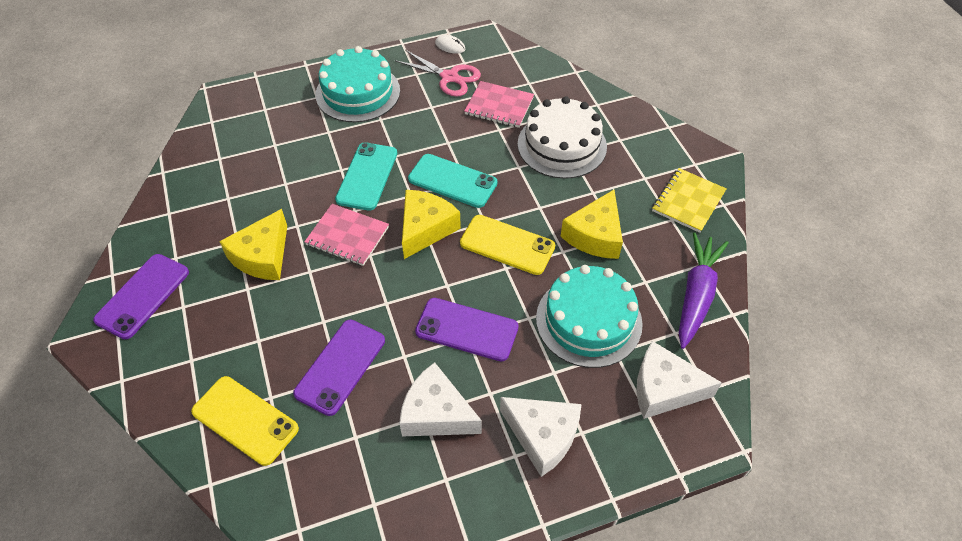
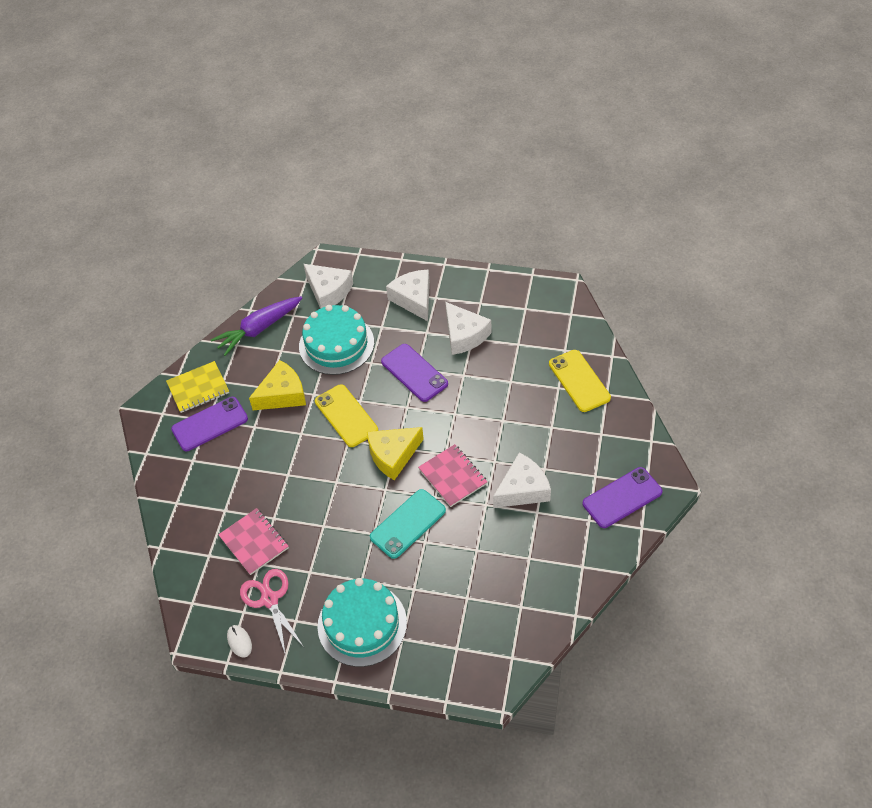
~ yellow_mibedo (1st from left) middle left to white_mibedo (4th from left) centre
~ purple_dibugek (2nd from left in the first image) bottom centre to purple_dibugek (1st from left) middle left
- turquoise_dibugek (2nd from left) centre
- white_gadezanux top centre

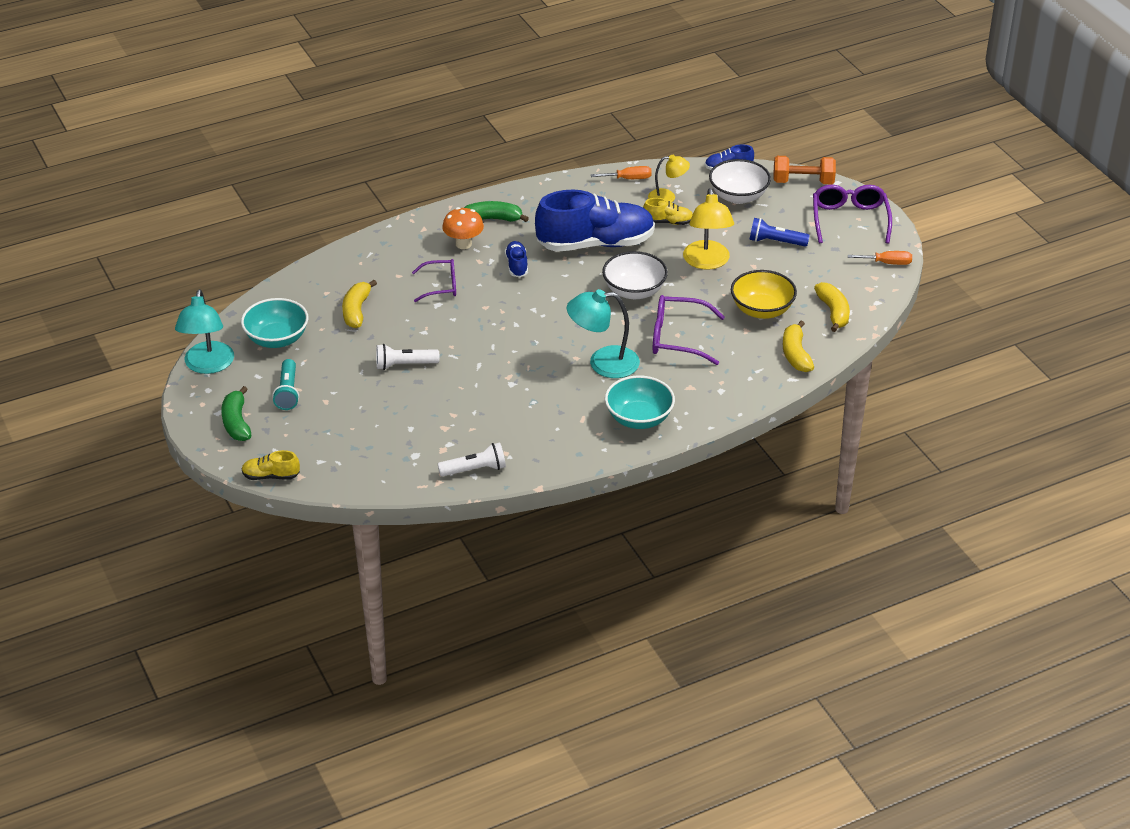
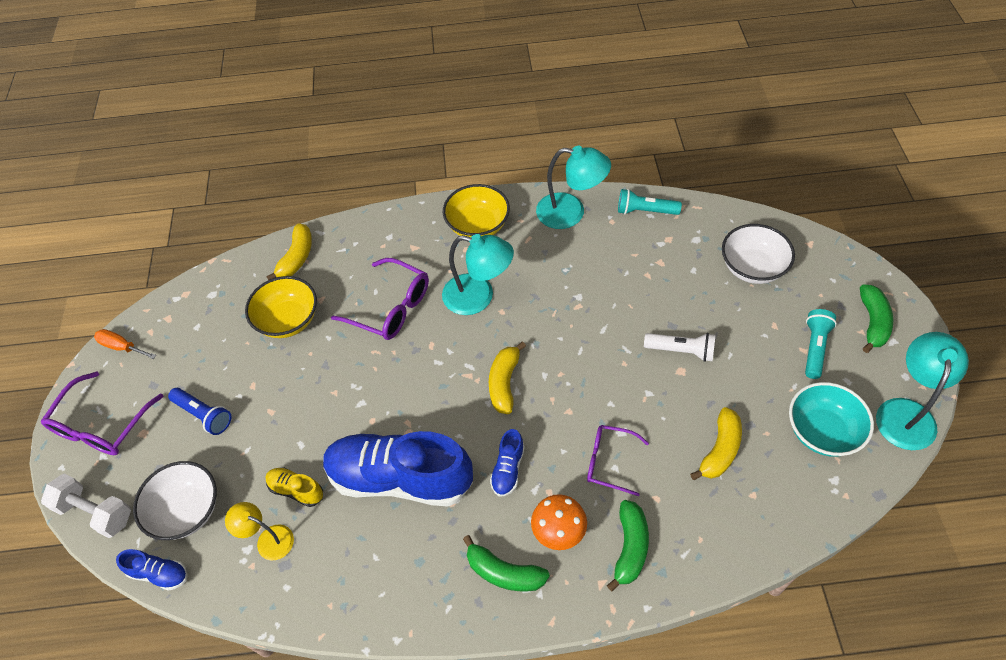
- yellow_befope (1st from left) middle left
~ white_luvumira (2nd from left) centre to turquoise_luvumira (1st from left) top centre
- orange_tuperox (1st from left) top centre
~ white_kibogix (1st from left in the first image) top centre to white_kibogix (2nd from left) middle right
~ turquoise_kibogix (2nd from left) centre to yellow_kibogix (2nd from left) top centre
- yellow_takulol (2nd from left) top centre
~ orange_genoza top right to white_genoza bottom left
~ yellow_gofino (3rd from left in the first image) middle right to yellow_gofino (2nd from left) centre
+ turquoise_takulol (2nd from left) top centre
+ green_gofino (2nd from left) bottom centre

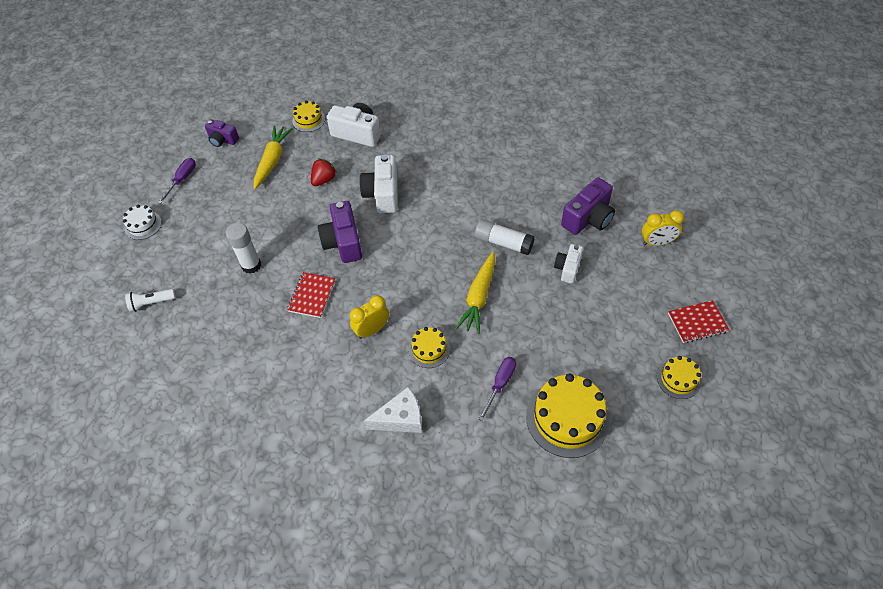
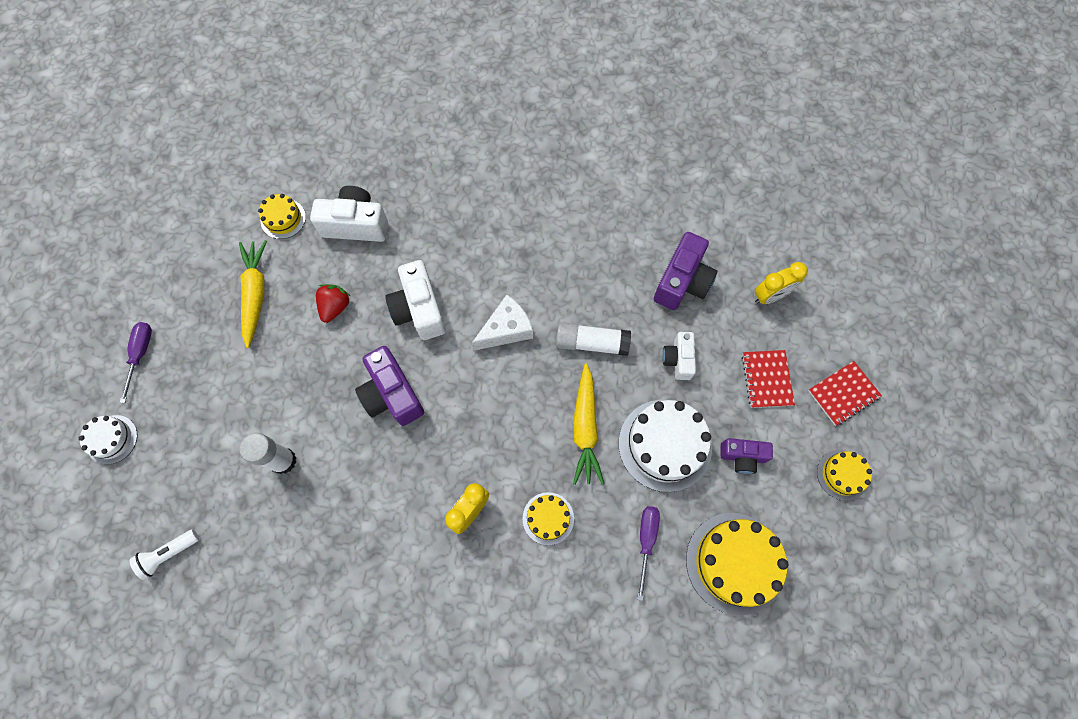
~ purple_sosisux (1st from left in the first image) top left to purple_sosisux (3rd from left) middle right
~ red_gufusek (1st from left) centre to middle right
~ white_mibedo bottom centre to centre
+ white_gadezanux (2nd from left) centre

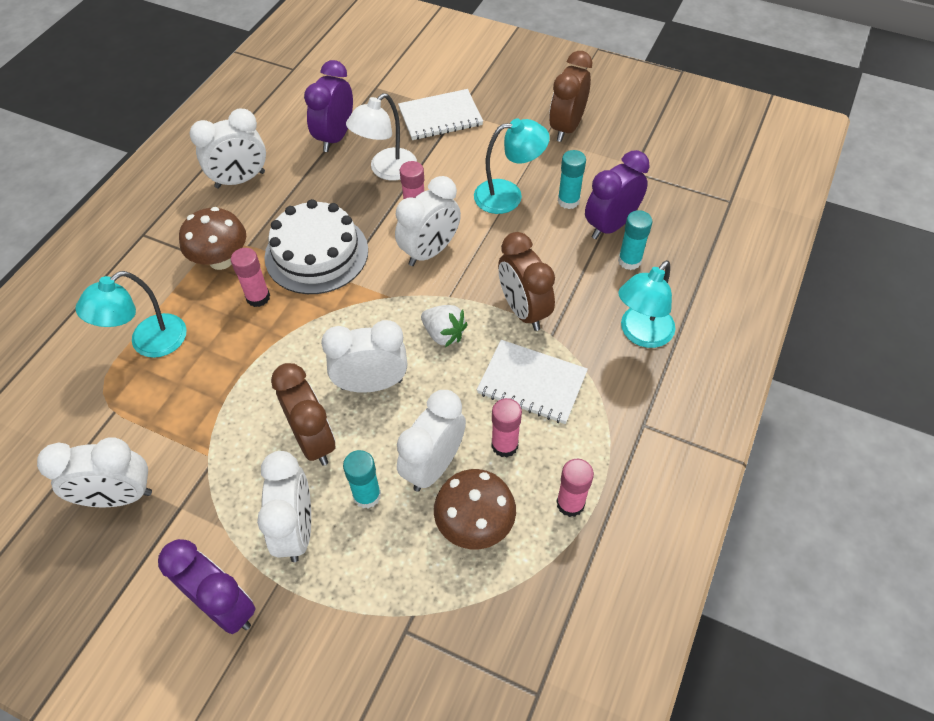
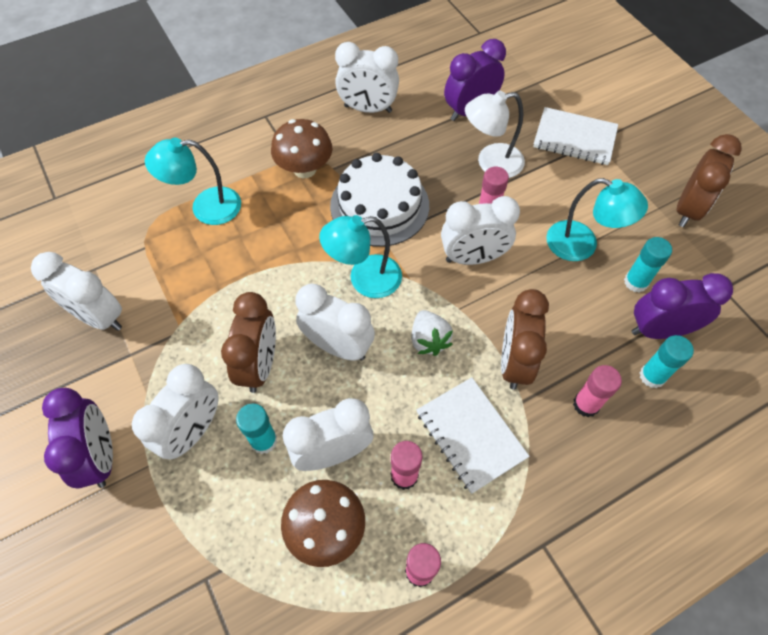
~ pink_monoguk (1st from left in the first image) middle left to pink_monoguk (4th from left) middle right
~ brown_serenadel (3rd from left) top centre = top right 150 degrees clockwise
~ turquoise_takulol (3rd from left in the first image) middle right to turquoise_takulol (2nd from left) centre

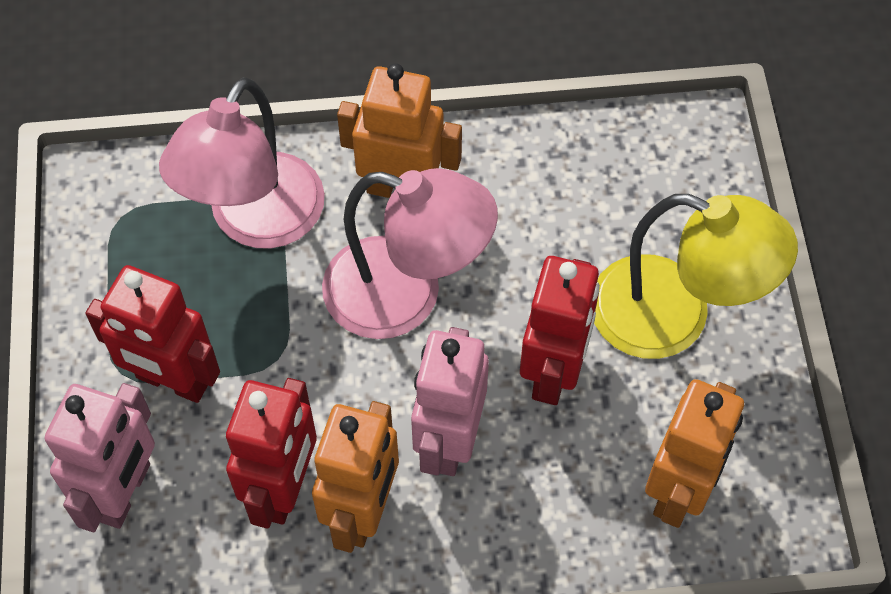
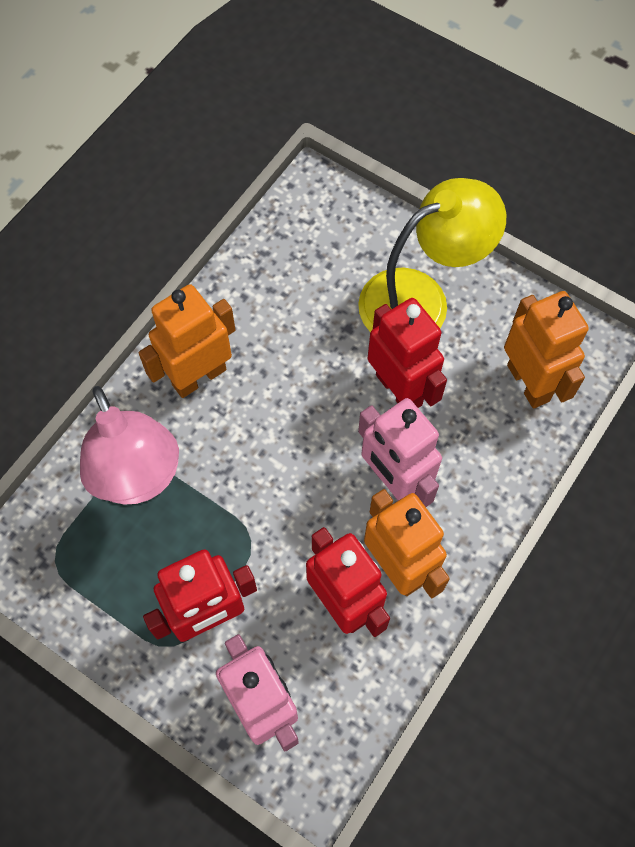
- pink_takulol (2nd from left) centre

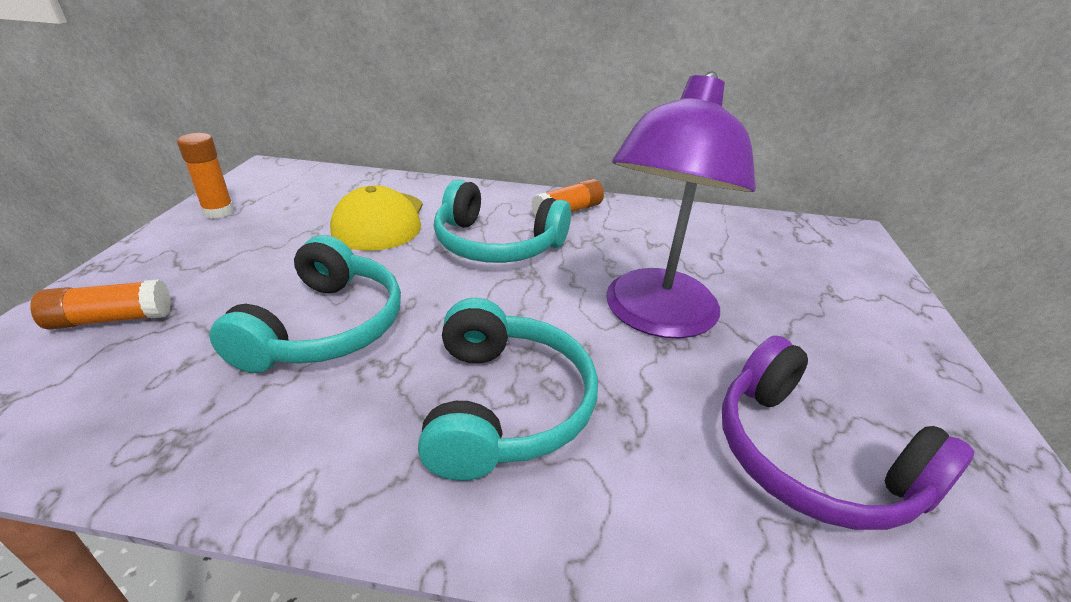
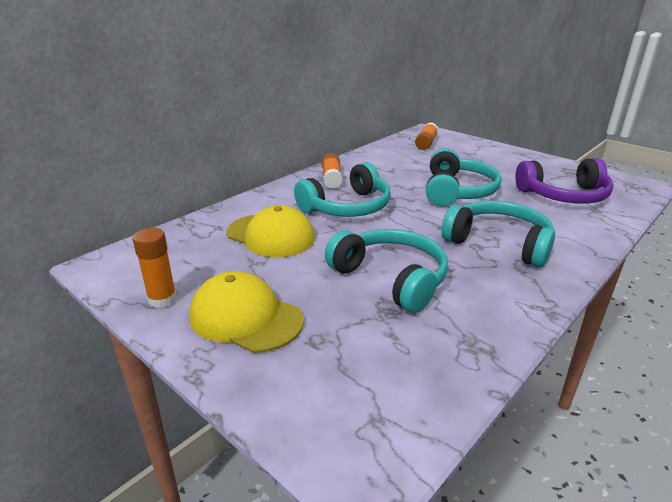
~ orange_monoguk (1st from left in the first image) middle left to orange_monoguk (3rd from left) top centre
~ purple_takulol centre to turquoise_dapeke (3rd from left) middle right
+ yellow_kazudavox (1st from left) centre

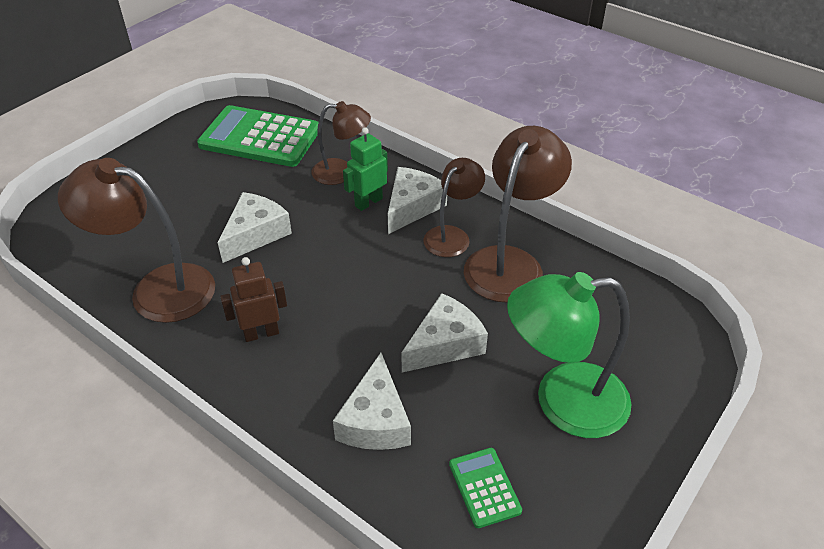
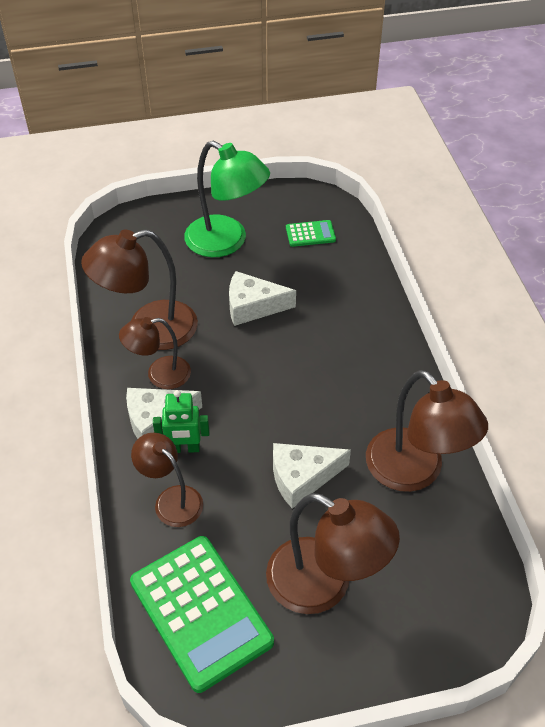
- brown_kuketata middle left
- white_mibedo (2nd from left) bottom centre
~ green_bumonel (2nd from left) bottom centre = top centre 120 degrees counterclockwise
+ brown_takulol (4th from left) bottom centre

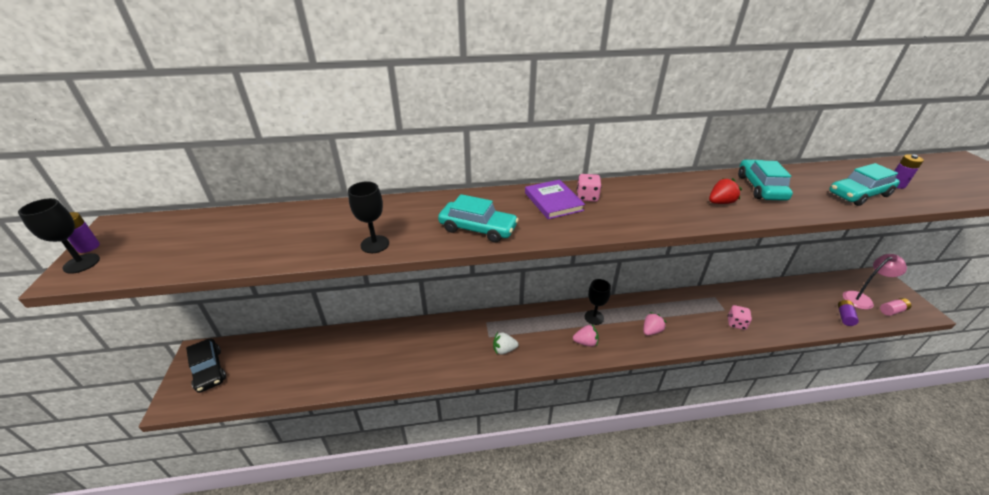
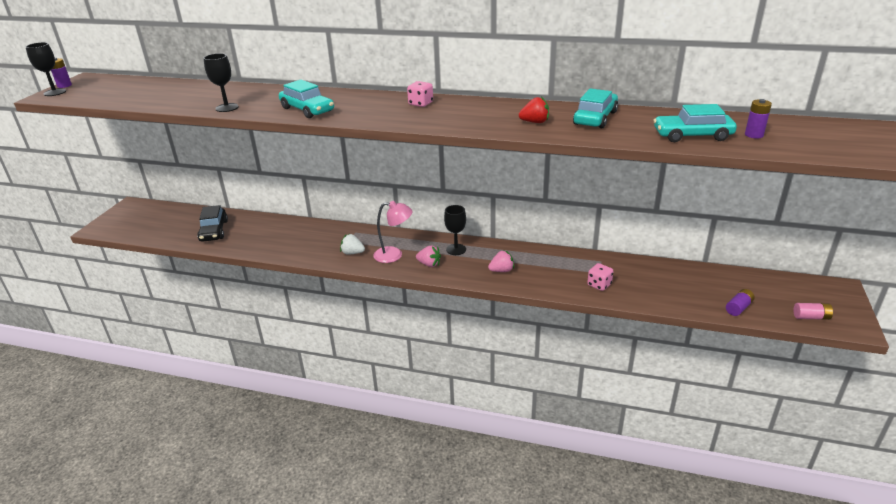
~ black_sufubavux bottom left to middle left
- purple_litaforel centre
~ pink_takulol middle right to centre

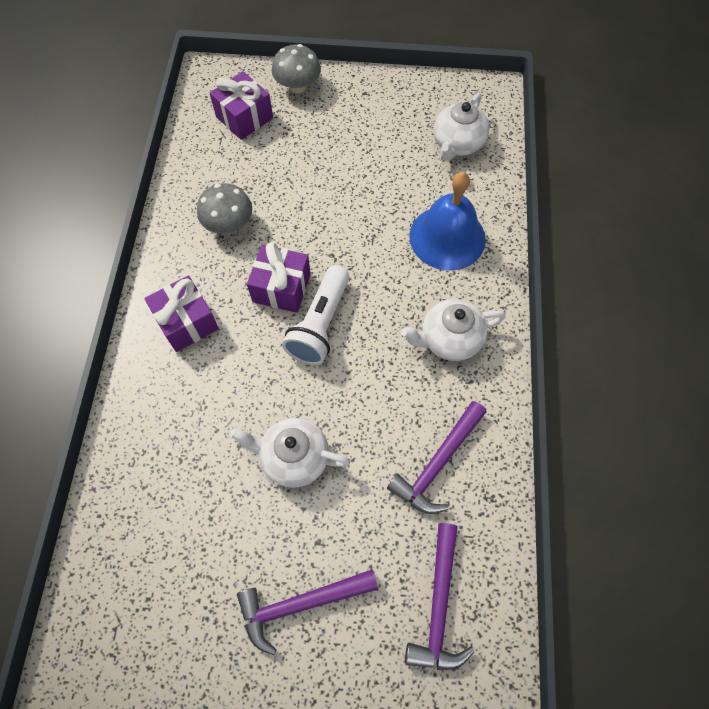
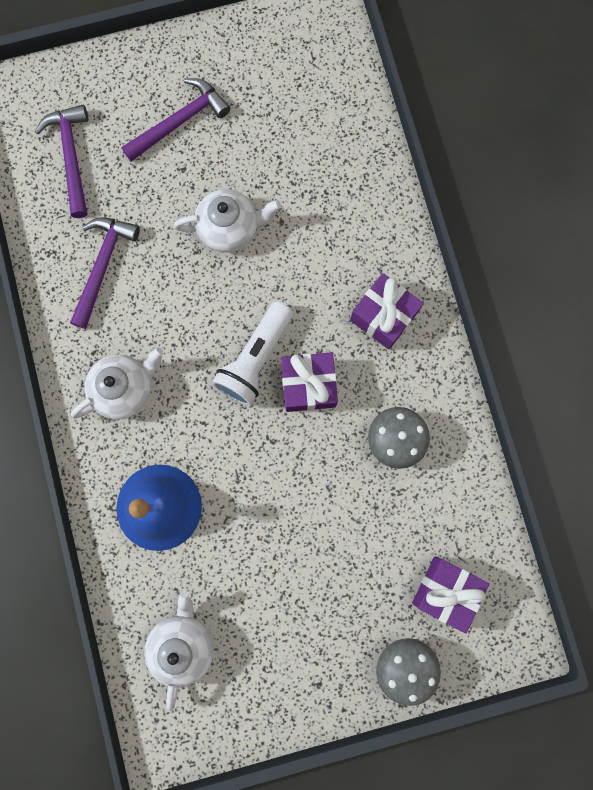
~ white_luvumira centre = centre 150 degrees counterclockwise

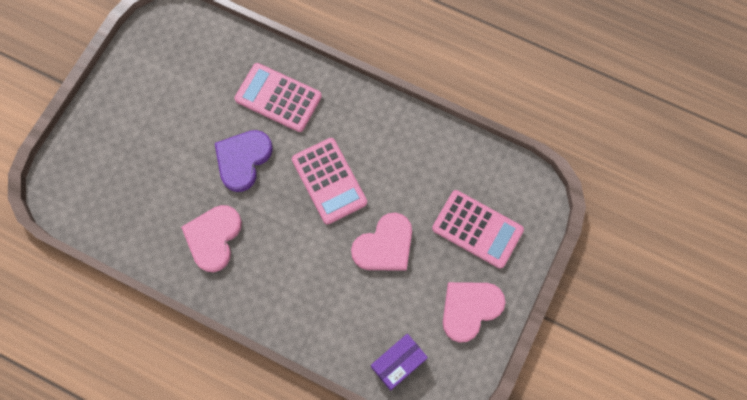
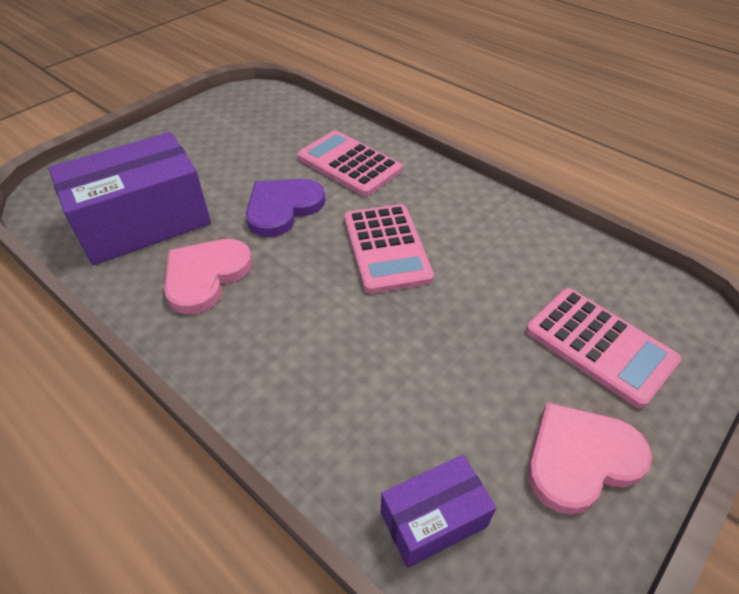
- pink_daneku (2nd from left) centre
+ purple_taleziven (1st from left) middle left

